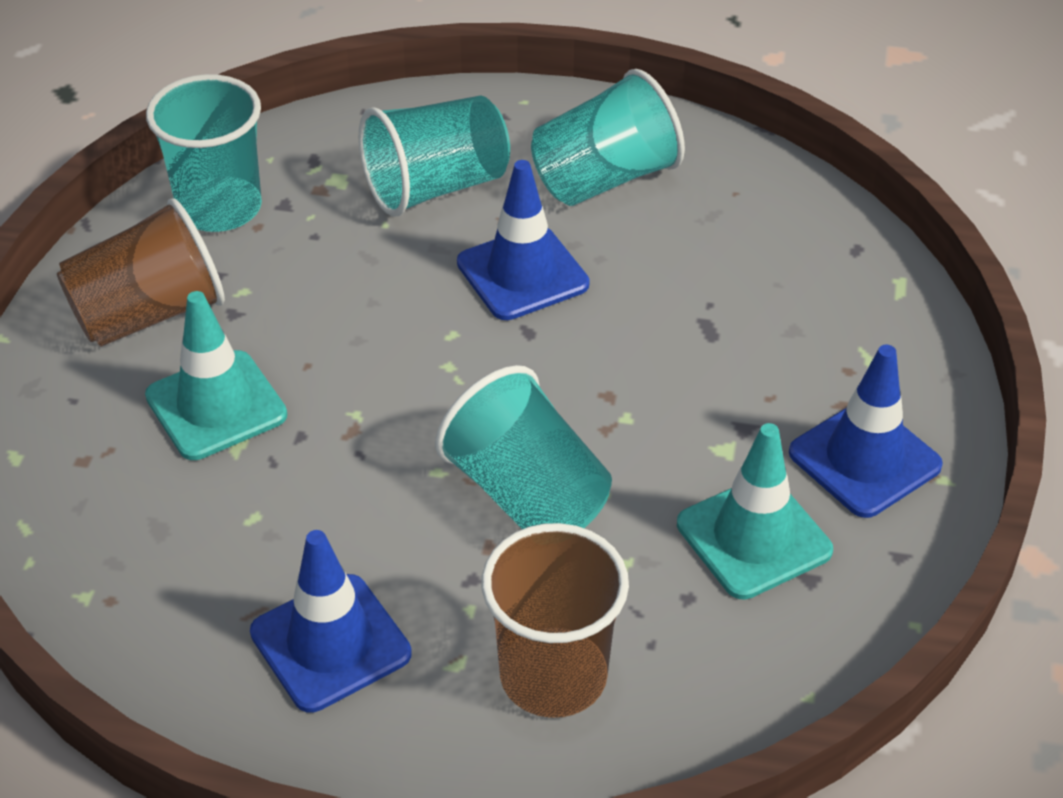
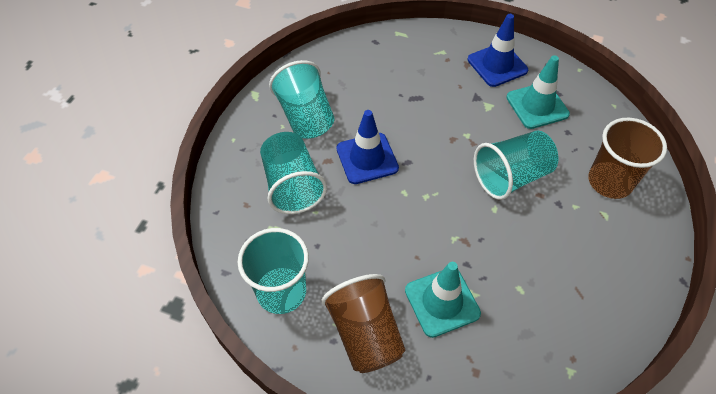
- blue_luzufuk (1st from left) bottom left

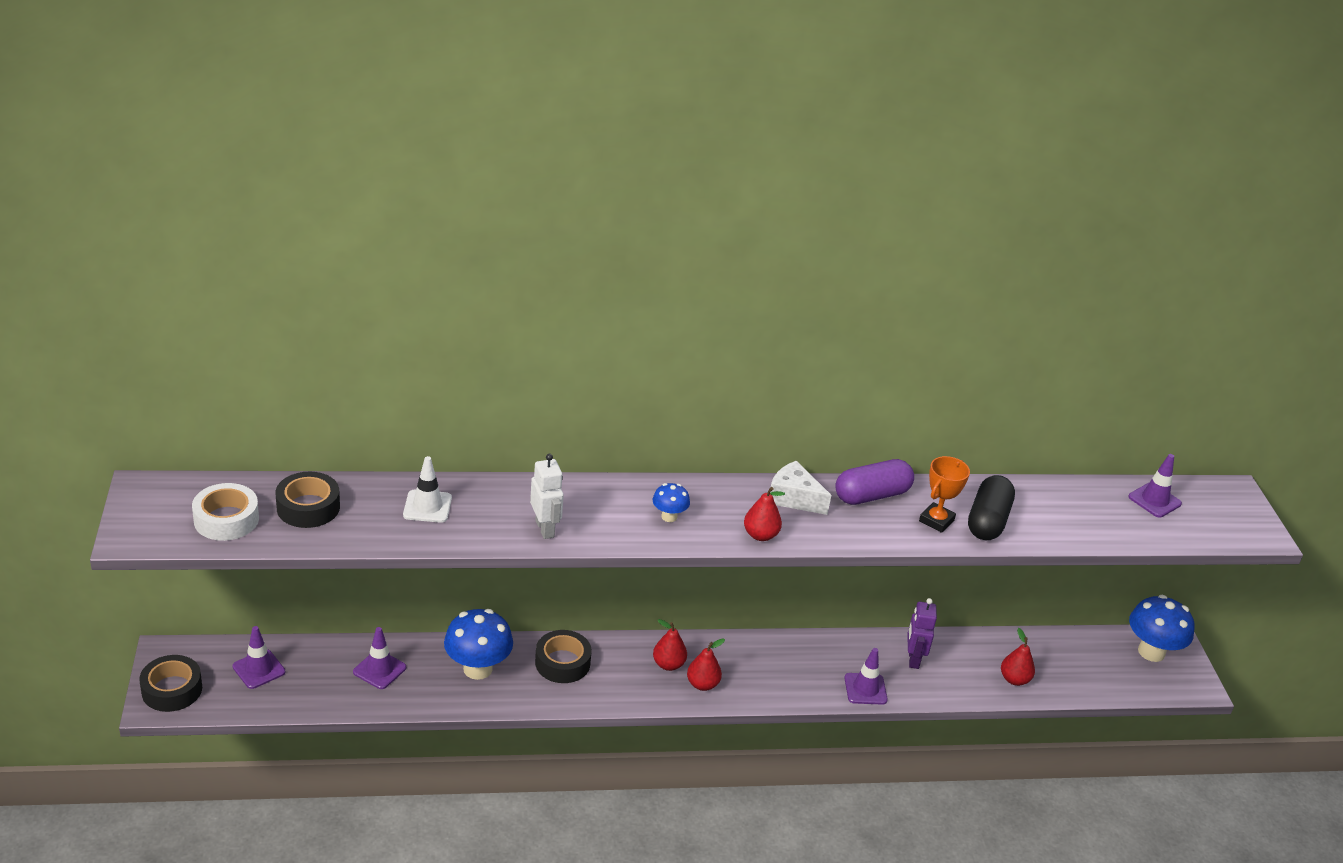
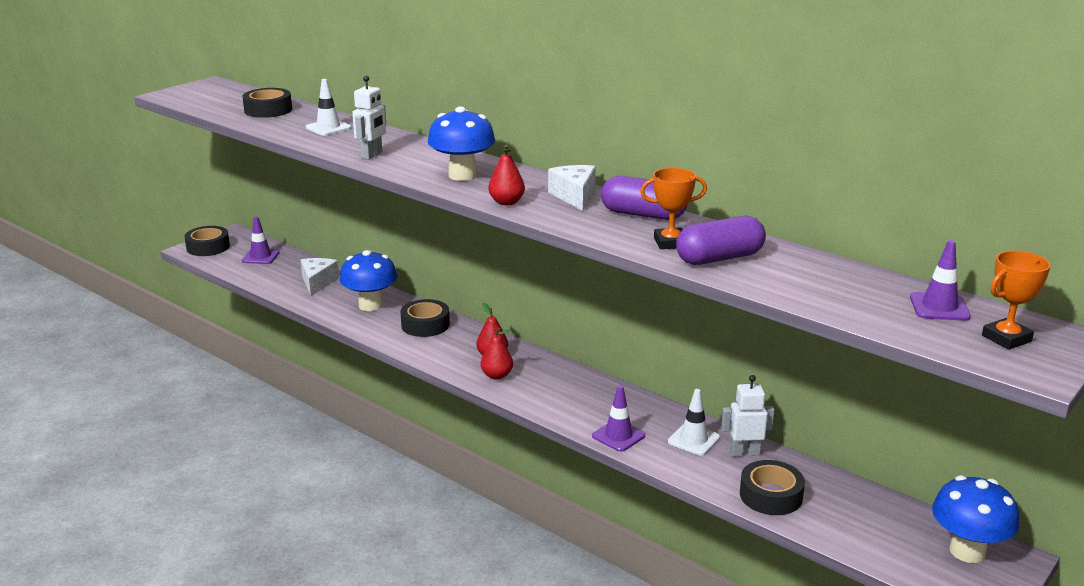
- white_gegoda middle left
~ purple_luzufuk (2nd from left) bottom left to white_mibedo (1st from left) middle left
~ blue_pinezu (2nd from left) centre = top centre x1.95
~ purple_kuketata bottom right to white_luzufuk (2nd from left) bottom centre
~ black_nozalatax middle right to purple_nozalatax (2nd from left) centre
~ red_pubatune (4th from left) bottom right to black_gegoda (4th from left) bottom right
+ white_kuketata (2nd from left) bottom right
+ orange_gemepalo (2nd from left) middle right

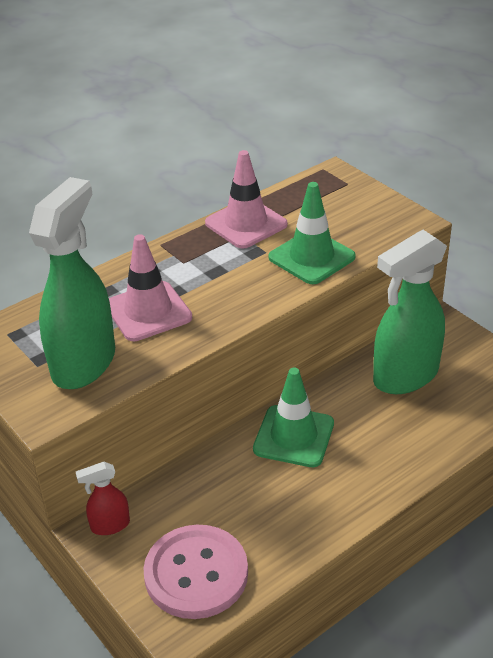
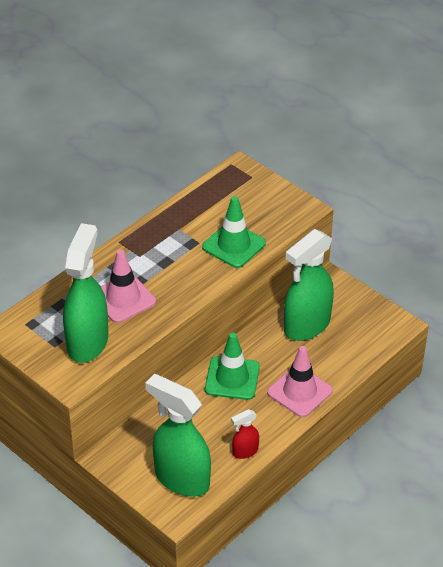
~ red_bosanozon bottom left to bottom centre
~ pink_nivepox bottom centre to green_bosanozon (2nd from left) bottom centre
~ pink_luzufuk (2nd from left) top centre to bottom right

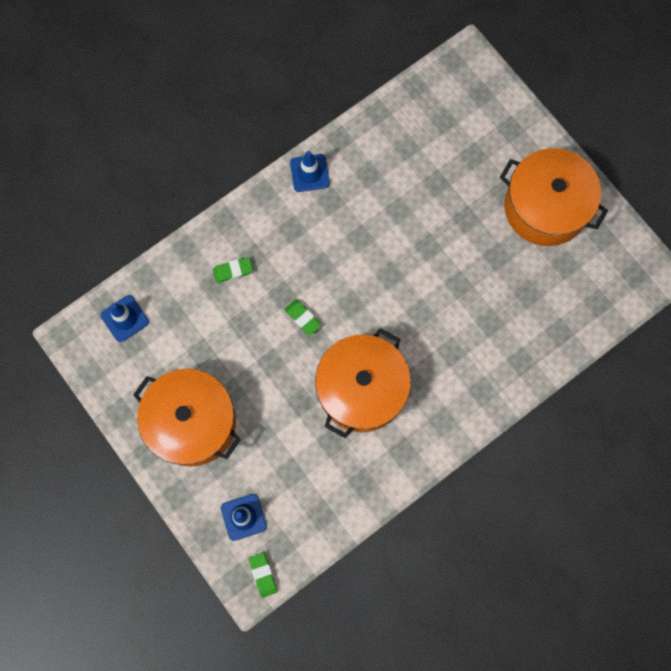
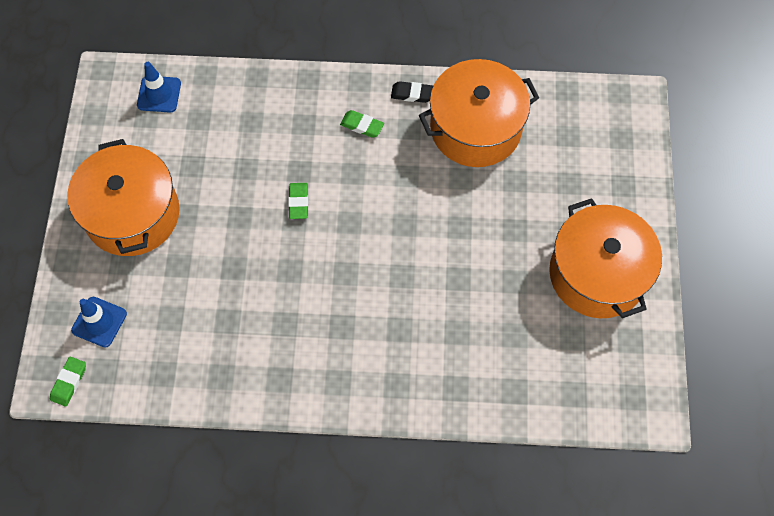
~ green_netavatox (1st from left in the first image) centre to green_netavatox (3rd from left) top centre
~ blue_luzufuk (3rd from left) top centre to black_netavatox top centre
~ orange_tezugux (2nd from left) centre to top centre

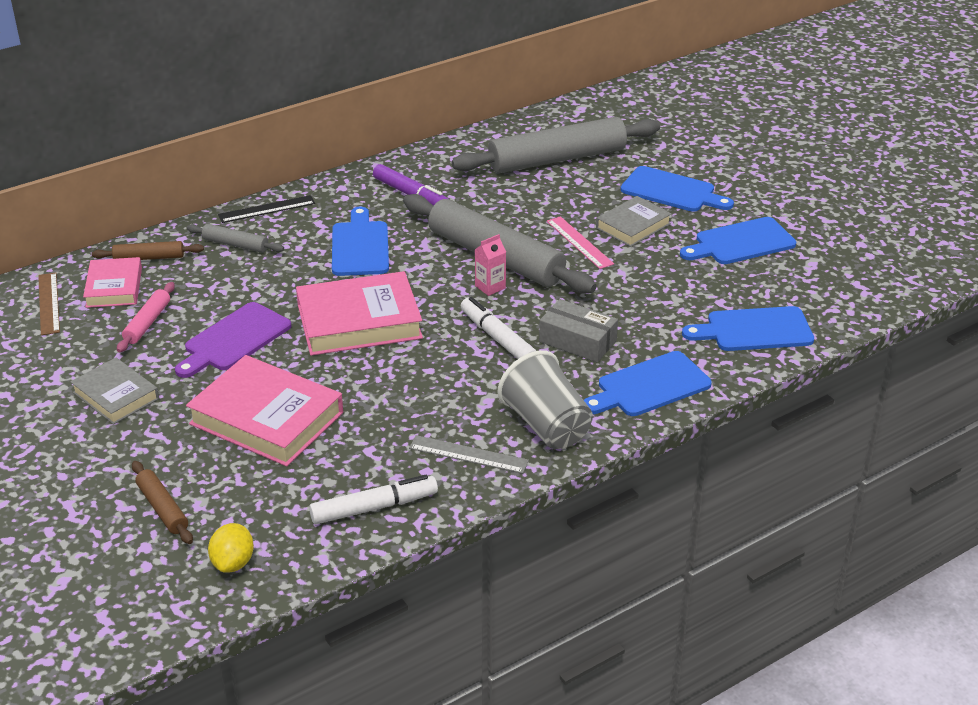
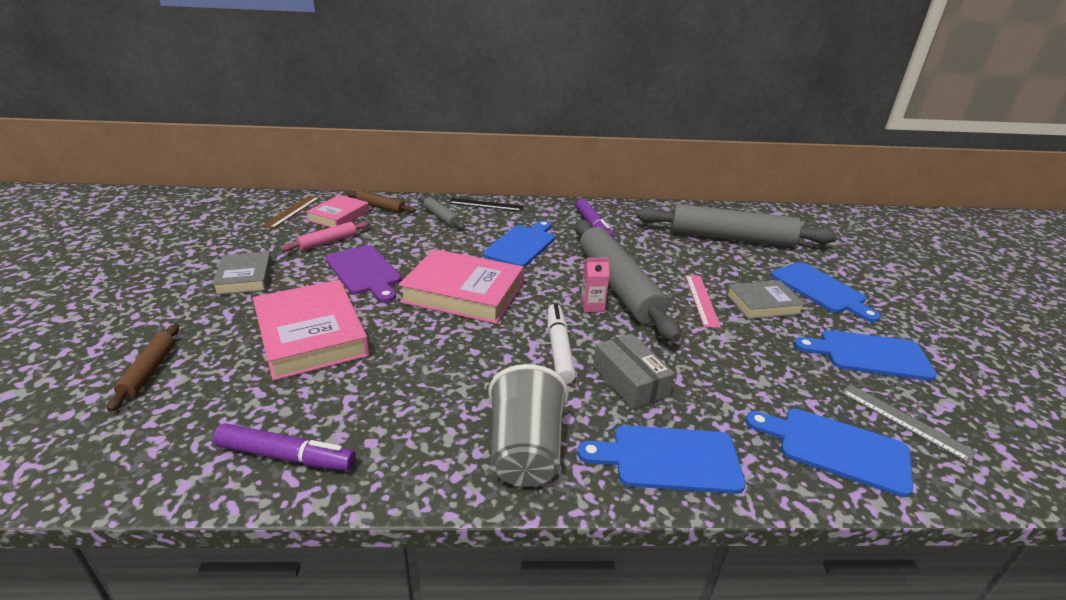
~ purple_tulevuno middle left = centre 105 degrees counterclockwise
- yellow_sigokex bottom left
~ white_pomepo (1st from left) bottom centre to purple_pomepo (1st from left) bottom left
~ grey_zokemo centre to bottom right

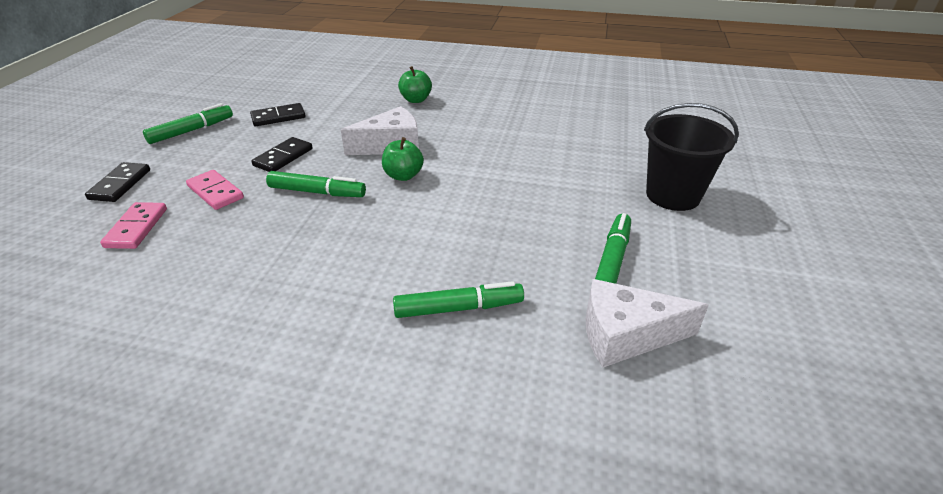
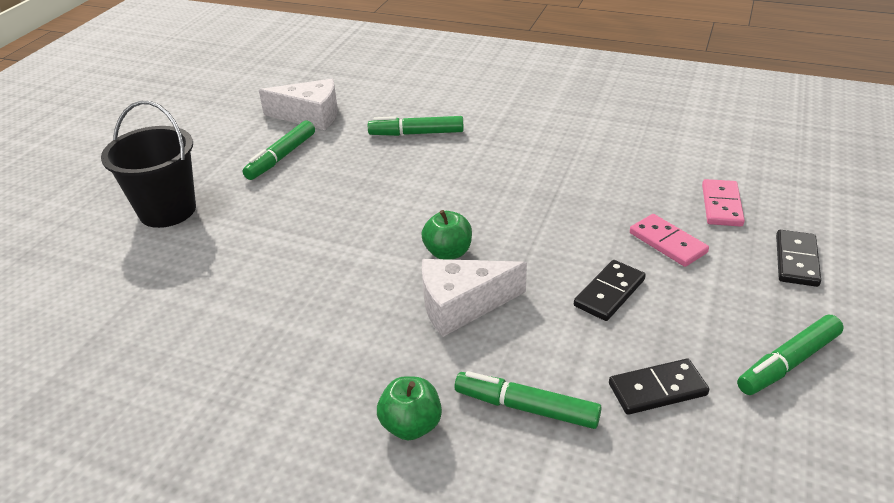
~ green_pomepo (2nd from left in the first image) centre to green_pomepo (3rd from left) bottom centre

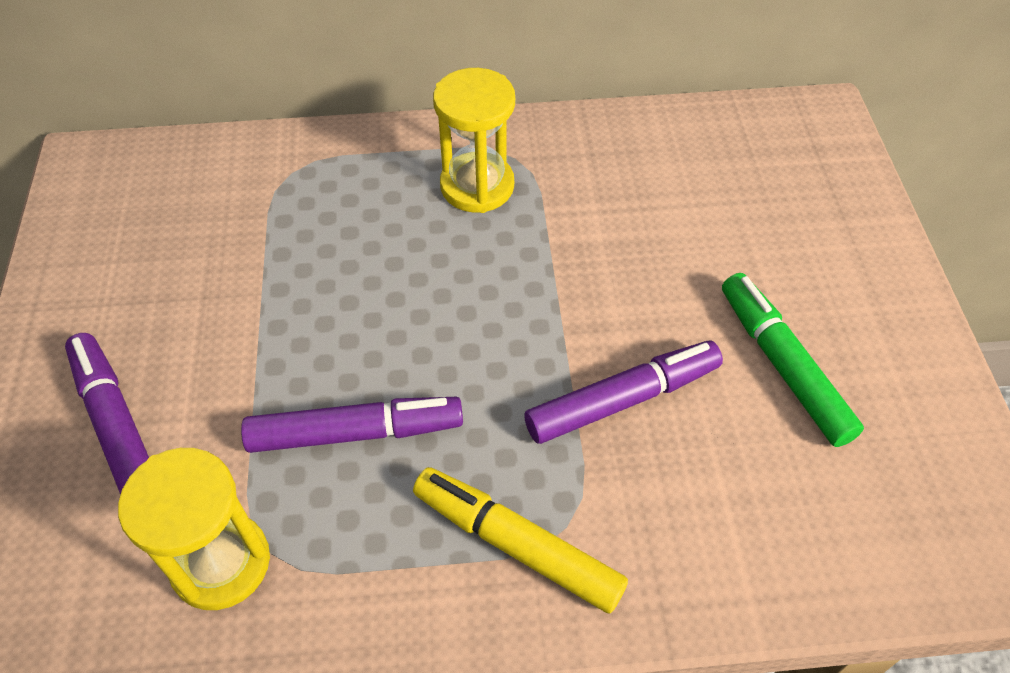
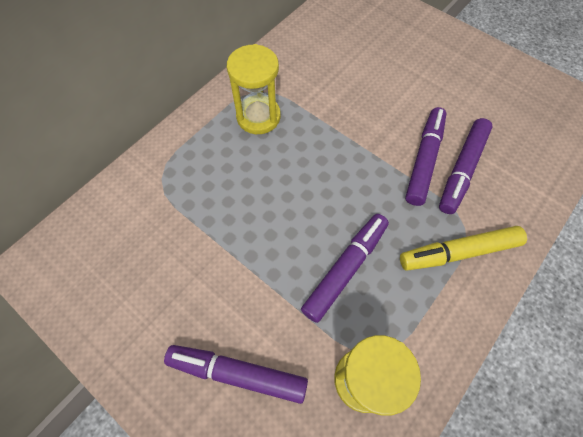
- green_pomepo middle right
+ purple_pomepo (4th from left) middle right

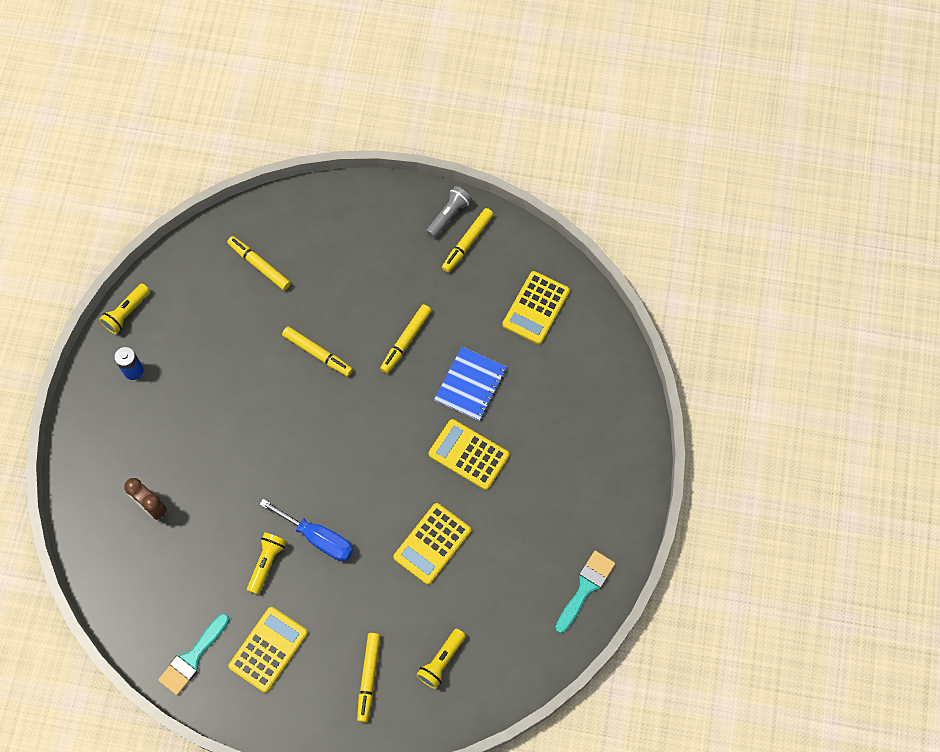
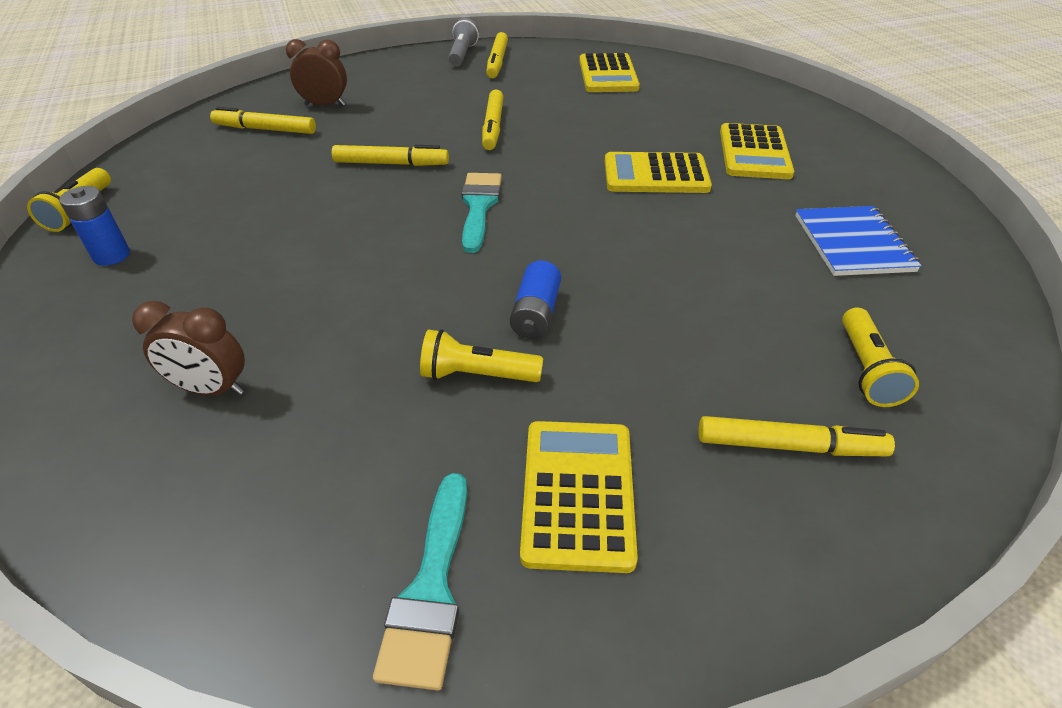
~ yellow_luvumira (2nd from left) bottom left = centre 75 degrees counterclockwise
~ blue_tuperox bottom left to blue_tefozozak (2nd from left) centre
~ yellow_pomepo (3rd from left in the first image) bottom centre = middle right 60 degrees counterclockwise
~ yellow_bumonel (2nd from left in the first image) bottom centre to yellow_bumonel (4th from left) top right
~ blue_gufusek centre to middle right
~ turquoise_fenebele (2nd from left) bottom centre to top centre
+ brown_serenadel (2nd from left) top left

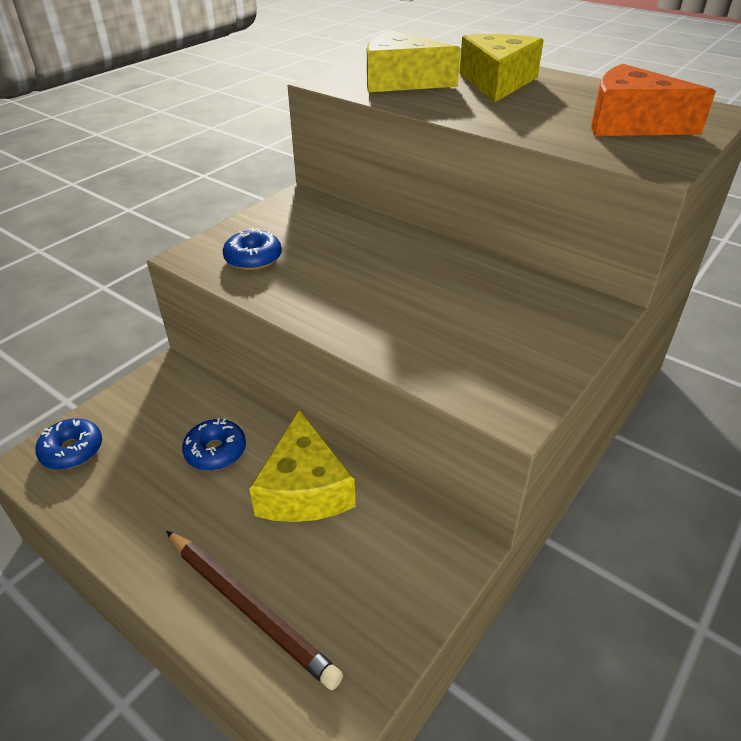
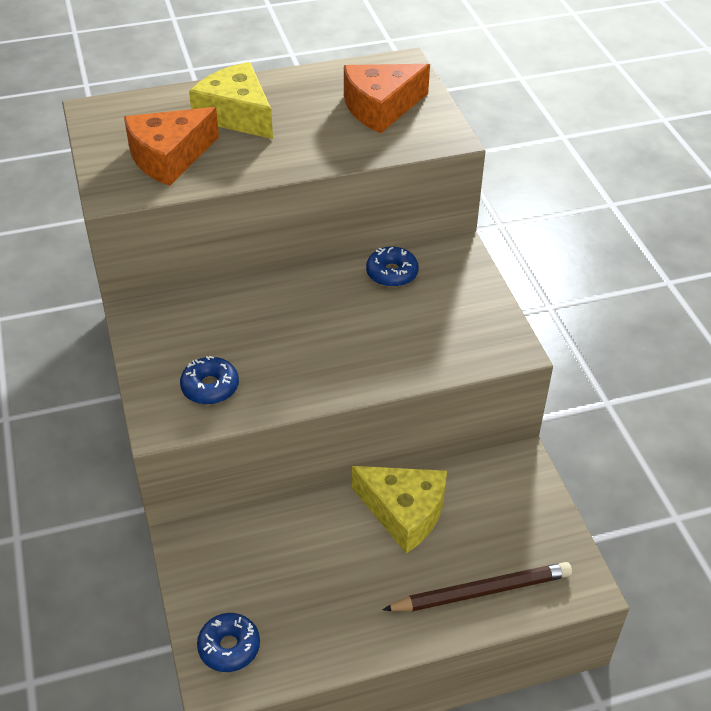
~ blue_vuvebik (2nd from left in the first image) middle left to blue_vuvebik (3rd from left) centre
~ yellow_mibedo (2nd from left) top centre to orange_mibedo (1st from left) top left

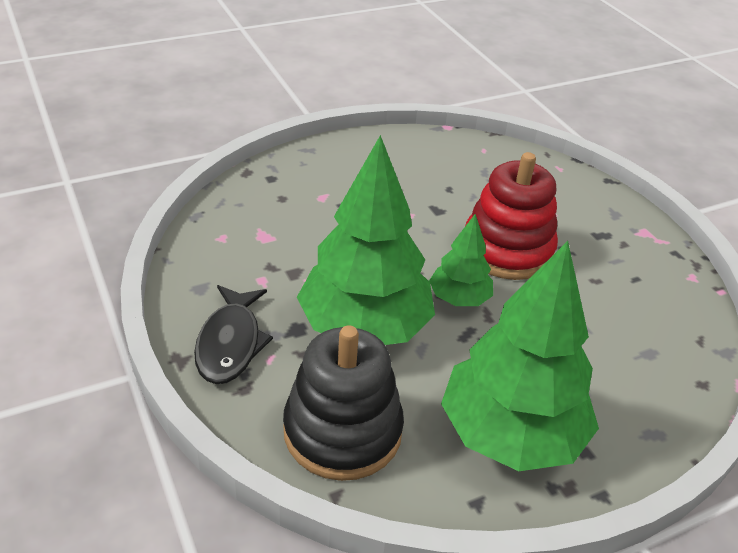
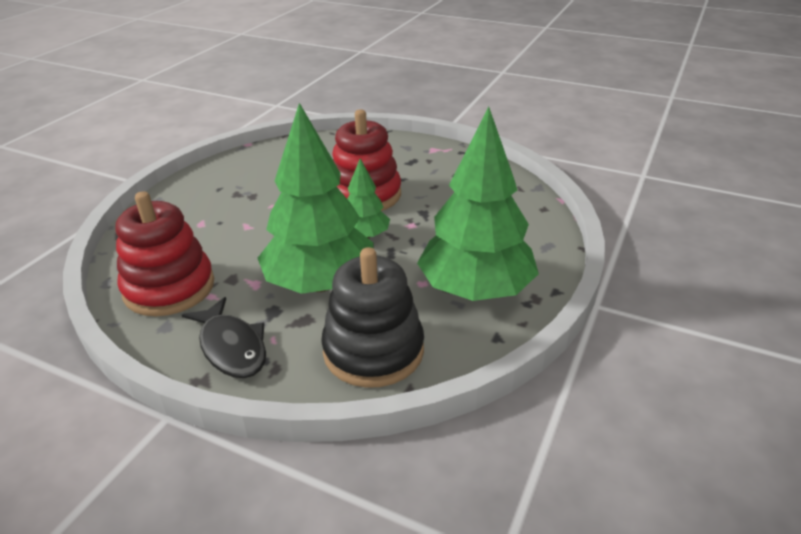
+ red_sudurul (1st from left) middle left

